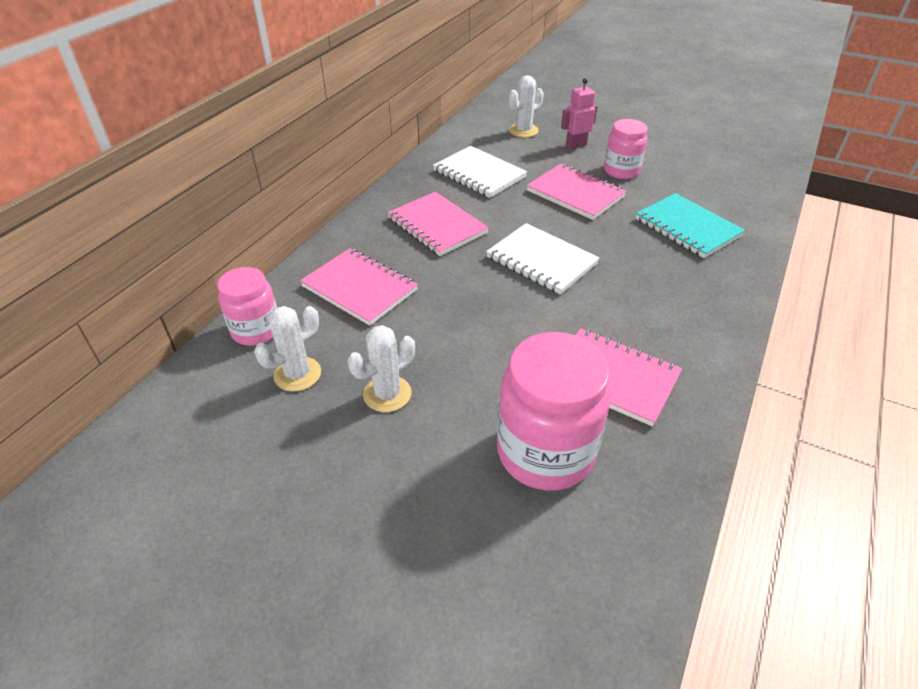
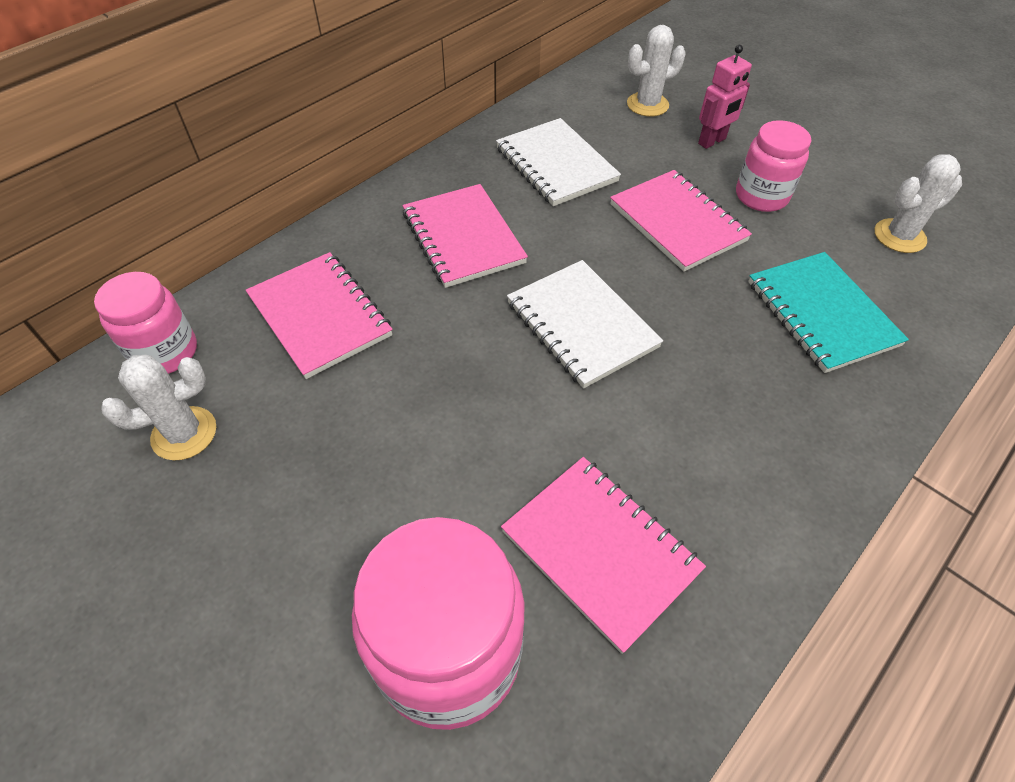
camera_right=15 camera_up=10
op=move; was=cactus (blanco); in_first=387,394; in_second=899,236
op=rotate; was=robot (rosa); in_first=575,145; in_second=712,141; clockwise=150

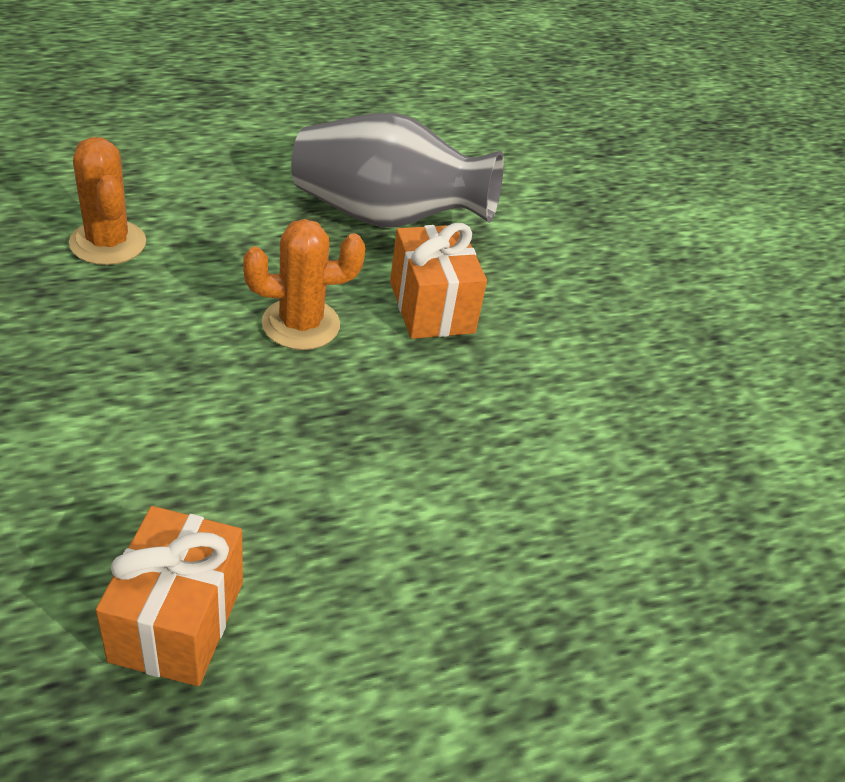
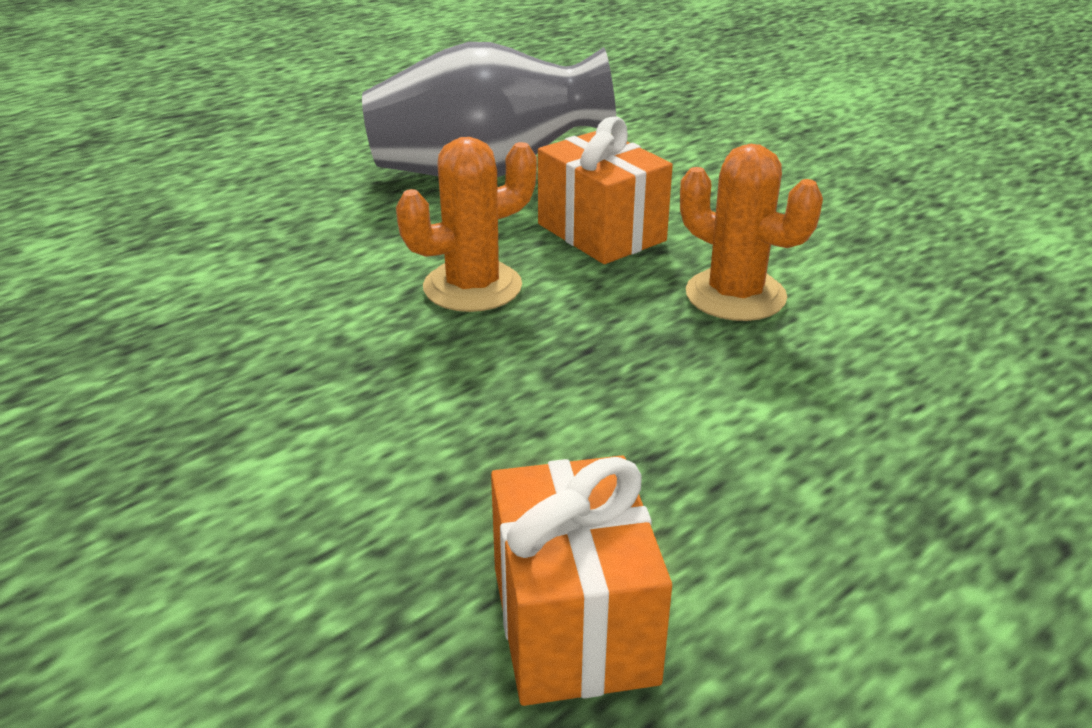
camera_right=-15 camera_up=-10
op=move; was=cactus (naranja); in_first=108,243; in_second=735,295

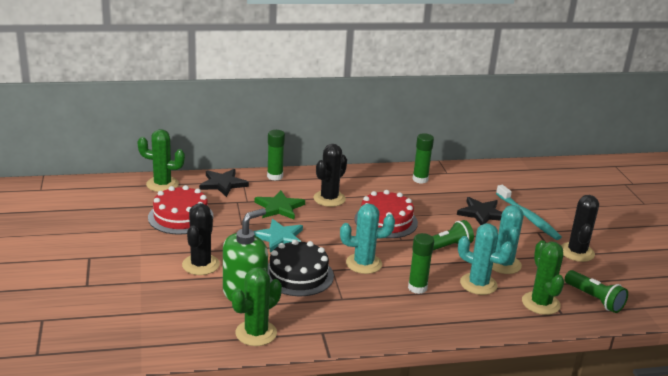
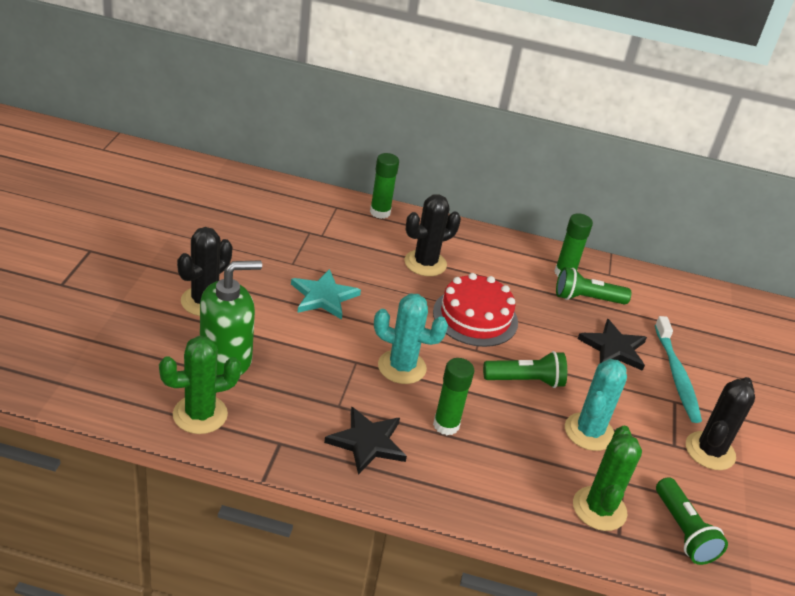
camera_right=20 camera_up=10
op=delete; was=cactus (verde); in_first=162,184
op=delete; was=tarta (rojo); in_first=180,217
op=move; was=estrella (negro); in_first=223,184; in_second=367,442
op=delete; was=estrella (verde); in_first=279,207
op=delete; was=tarta (negro); in_first=298,275
op=delete; was=cactus (turquesa); in_first=478,284
op=insert; now=lámpara de mano (verde); in_second=587,299

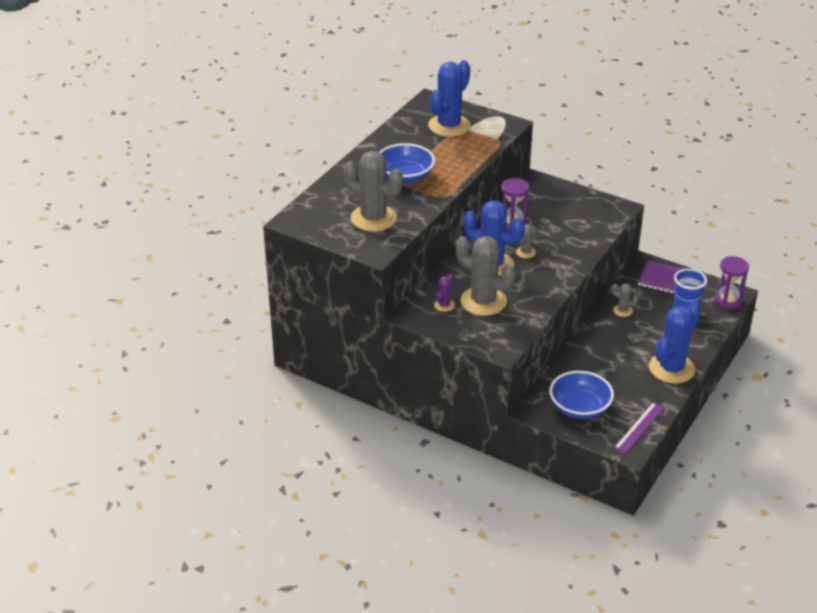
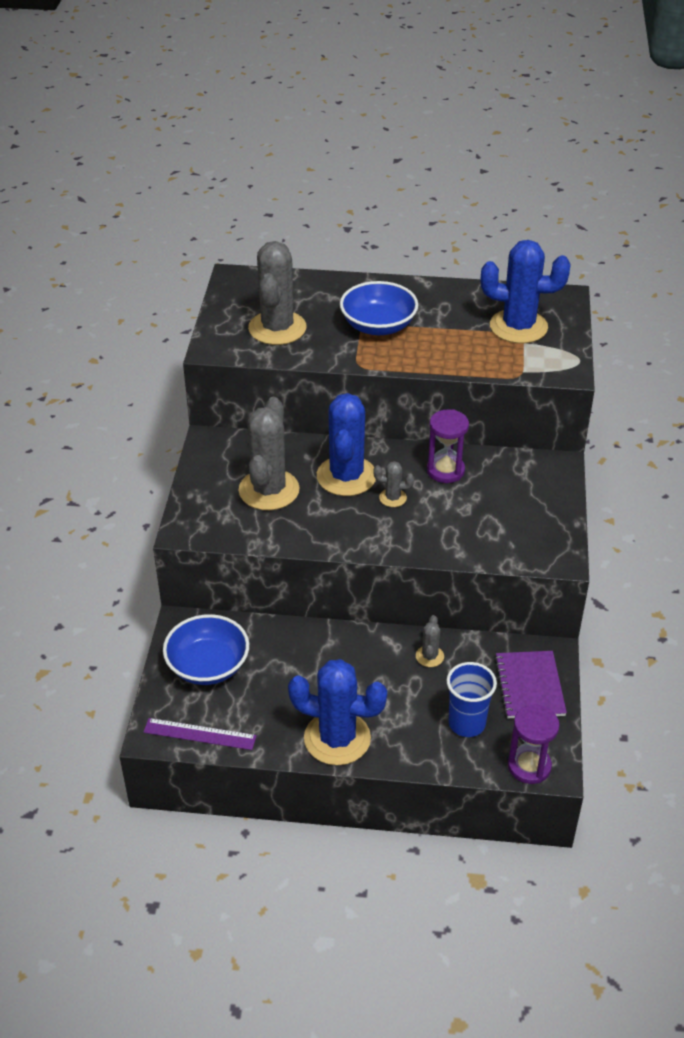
camera_right=65 camera_up=5
op=delete; was=cactus (morado); in_first=444,305

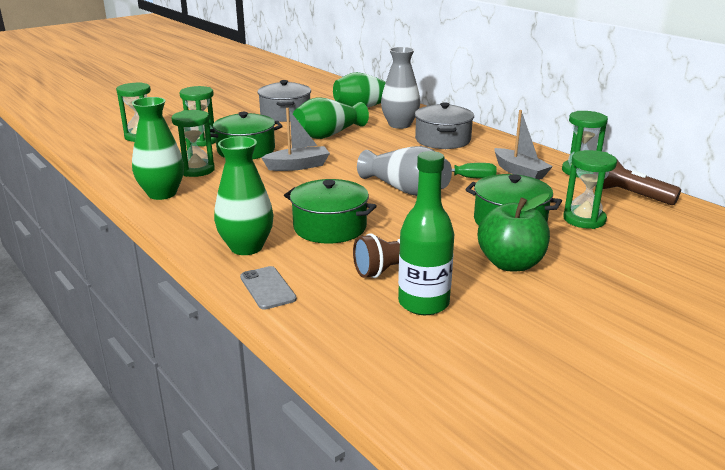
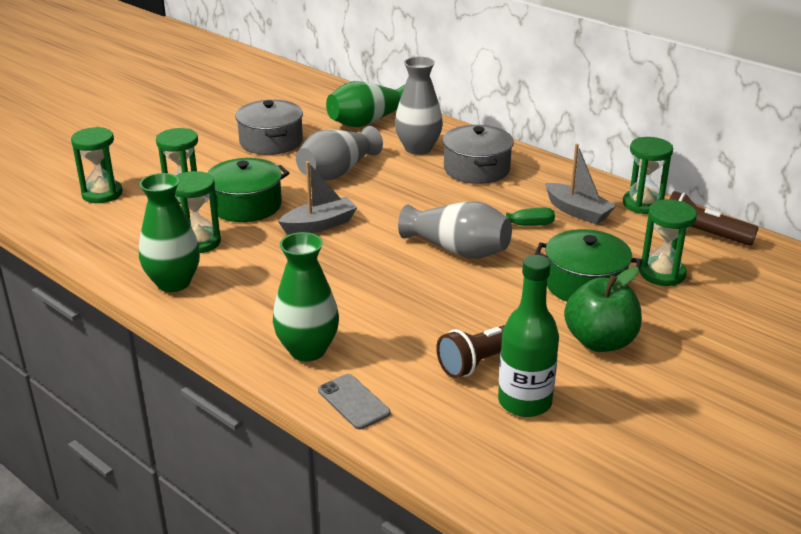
camera_right=-10 camera_up=5
op=delete; was=olla (verde); in_first=330,227
op=recolor; was=florero (verde); now=florero (gris); in_first=328,135; in_second=337,172

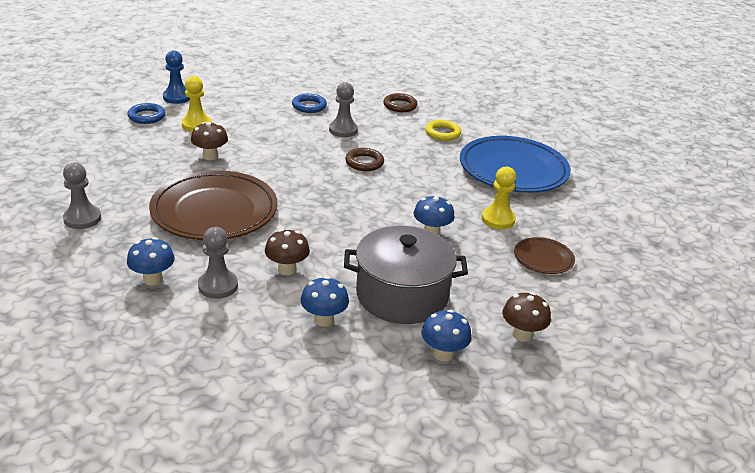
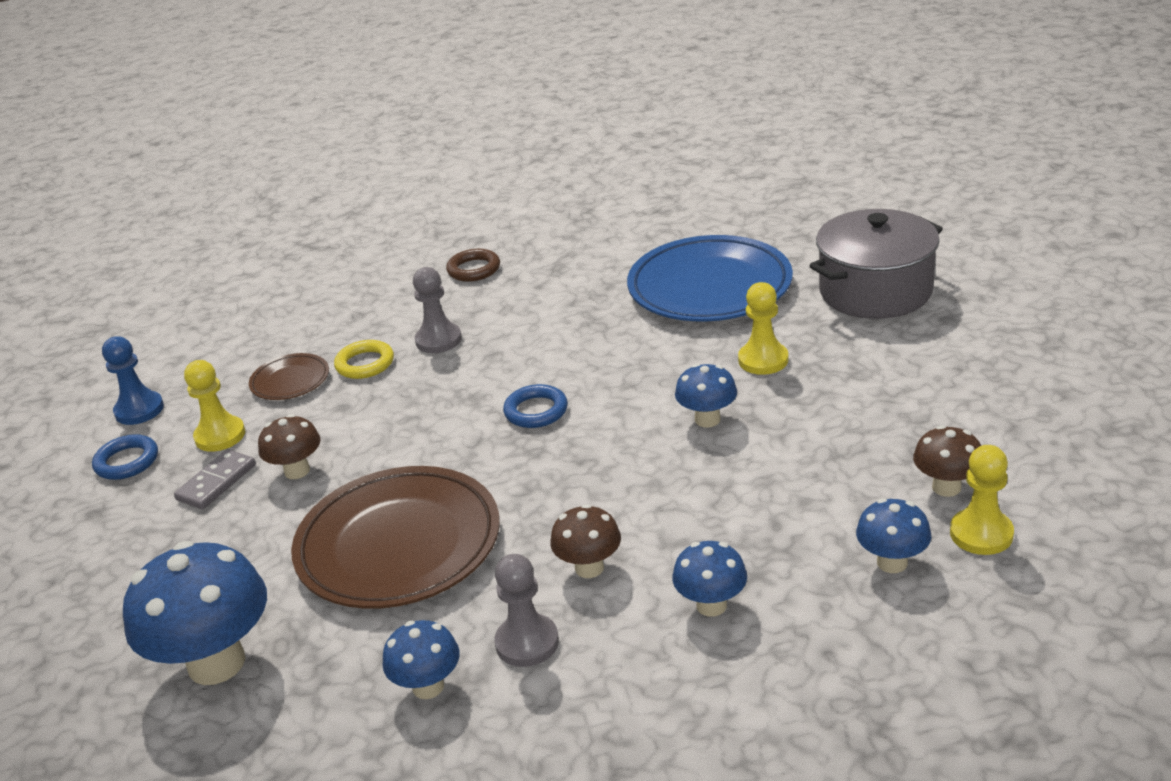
camera_right=-25 camera_up=0
op=replace; was=peón (gris); now=seta (azul); in_first=82,219; in_second=216,663
op=move; was=anillo (azul); in_first=309,106; in_second=536,411
op=move; was=olla (gris); in_first=402,295; in_second=875,291
op=delete; was=anillo (marrón); in_first=364,162
op=move; was=anillo (amarillo); in_first=442,133; in_second=365,364
op=move; was=plato (marrón); in_first=543,259; in_second=290,381
op=insert; now=ficha de dominó (gris); in_second=216,482
op=insert; now=peón (amarillo); in_second=981,534

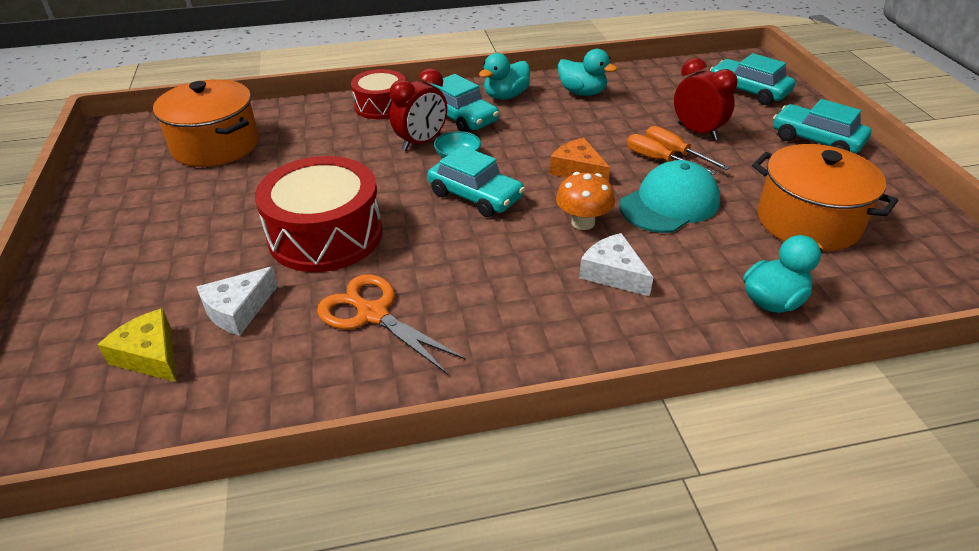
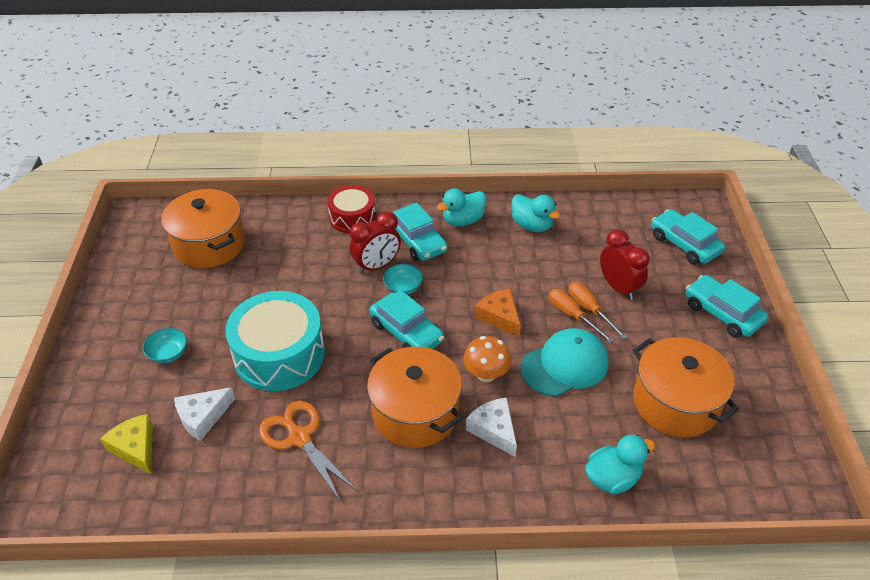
camera_right=10 camera_up=5
op=recolor; was=tambor (rojo); now=tambor (turquesa); in_first=325,235; in_second=279,354
op=insert; now=cuenco (turquesa); in_second=168,353
op=insert; now=olla (naranja); in_second=415,413

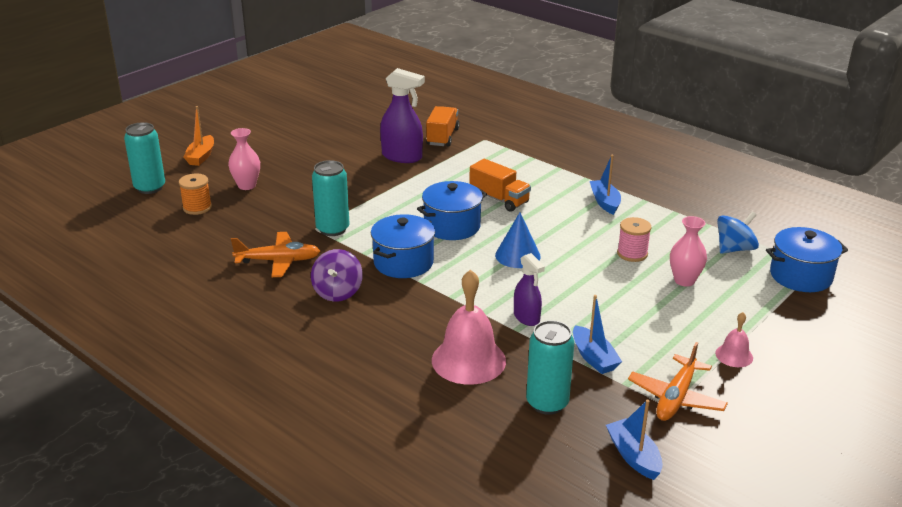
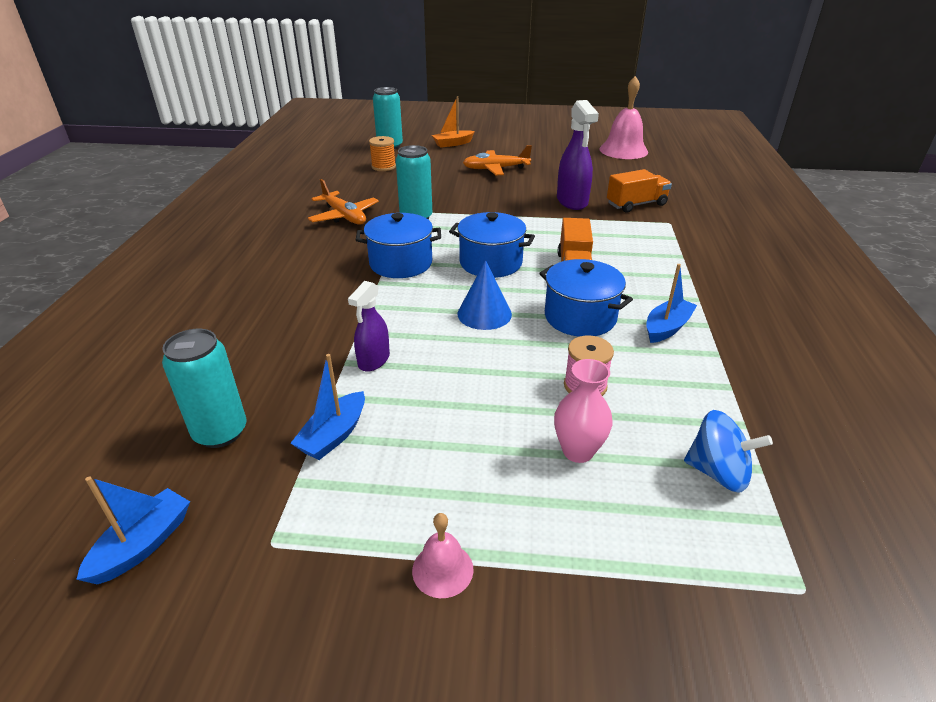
camera_right=55 camera_up=5
op=delete; was=florero (rosa); in_first=247,185
op=delete; was=peonza (morado); in_first=337,292
op=move; was=campana (rosa); in_first=468,360; in_second=623,150
op=move; was=avión (naranja); in_first=676,398; in_second=495,169
op=move; was=olla (azul); in_first=800,276; in_second=580,317

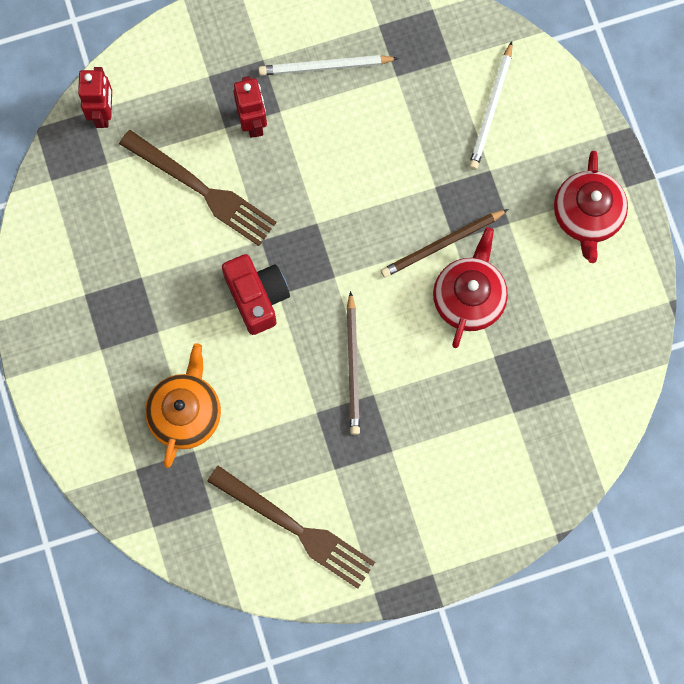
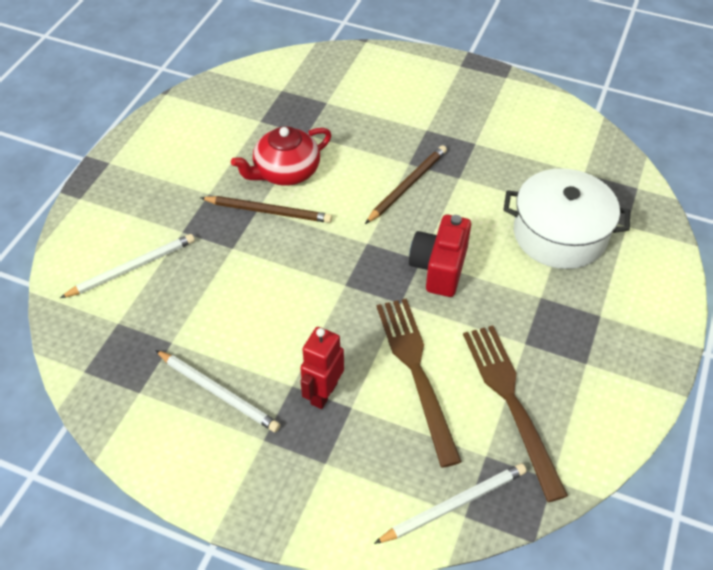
camera_right=-140 camera_up=-25
op=replace; was=robot (rojo); now=lápiz (blanco); in_first=103,113; in_second=454,504
op=replace; was=tetera (naranja); now=olla (blanco); in_first=185,413; in_second=559,234
op=move; was=tenedor (marrón); in_first=295,528; in_second=511,402
op=delete; was=tetera (rojo); in_first=587,215

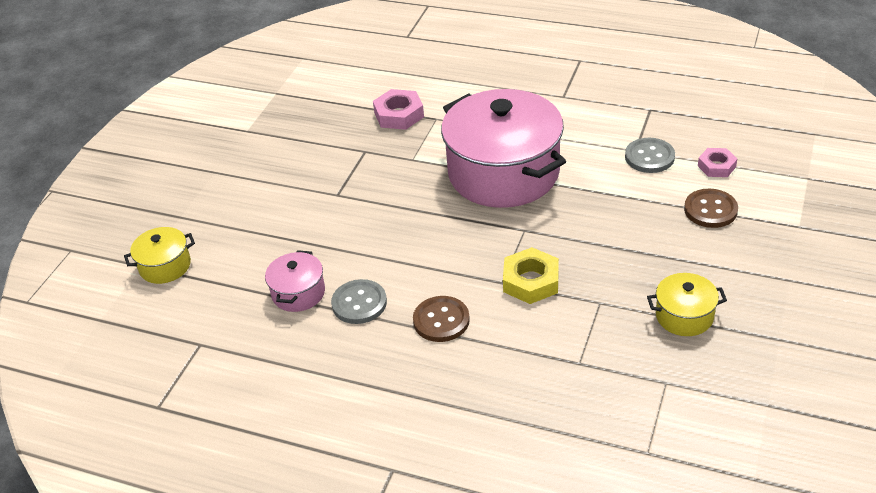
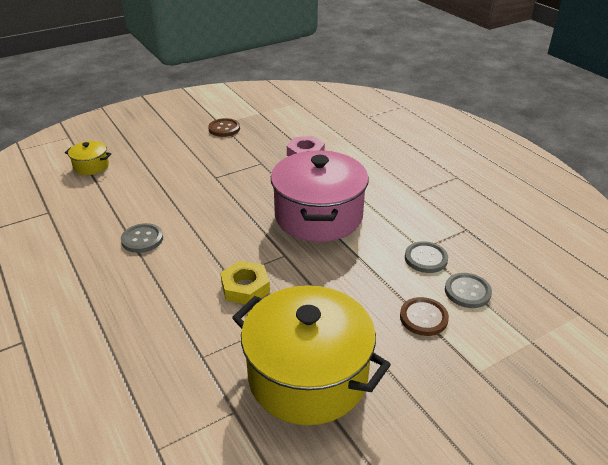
camera_right=35 camera_up=-5
op=delete; was=olla (rosa); in_first=298,293
op=move; was=botón (marrón); in_first=441,320; in_second=224,129
op=resize; was=olla (amarillo); in_first=684,316; in_second=308,376; ratio=2.27
op=replace; was=tuerca (rosa); now=botón (gris); in_first=716,166; in_second=467,292

